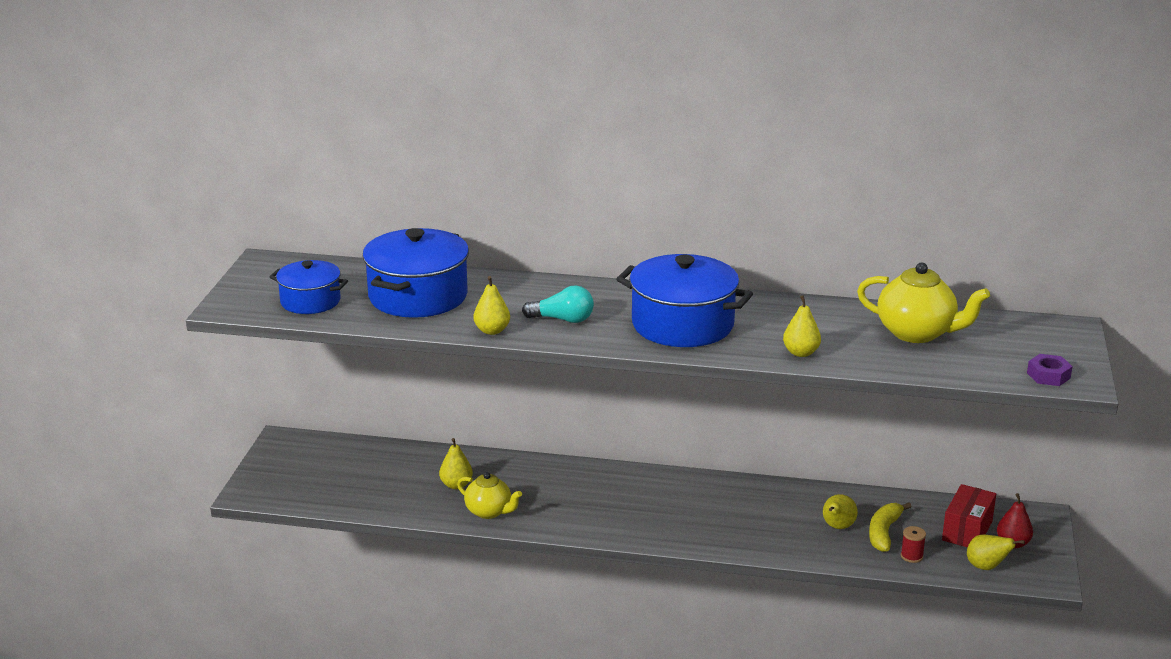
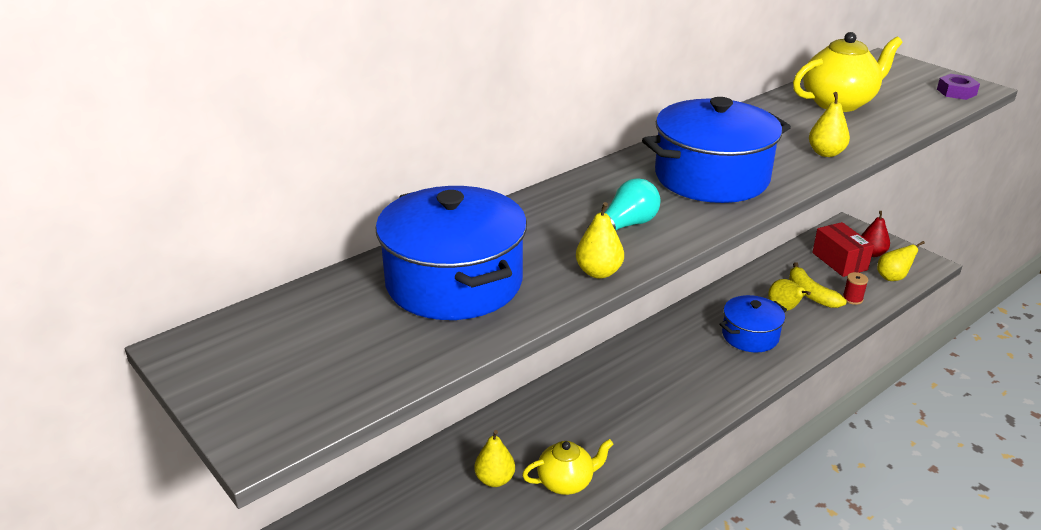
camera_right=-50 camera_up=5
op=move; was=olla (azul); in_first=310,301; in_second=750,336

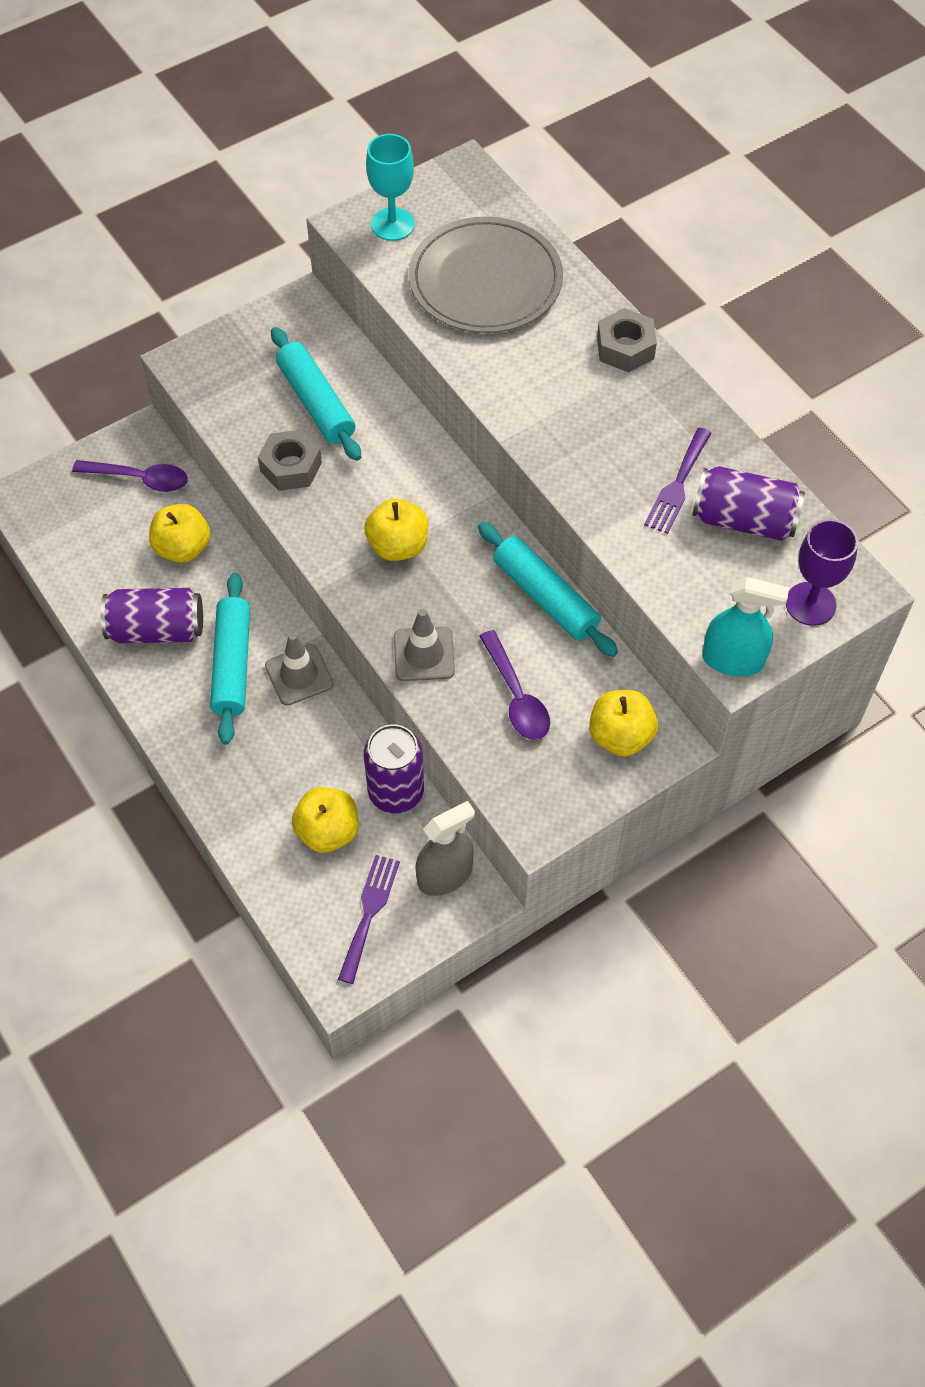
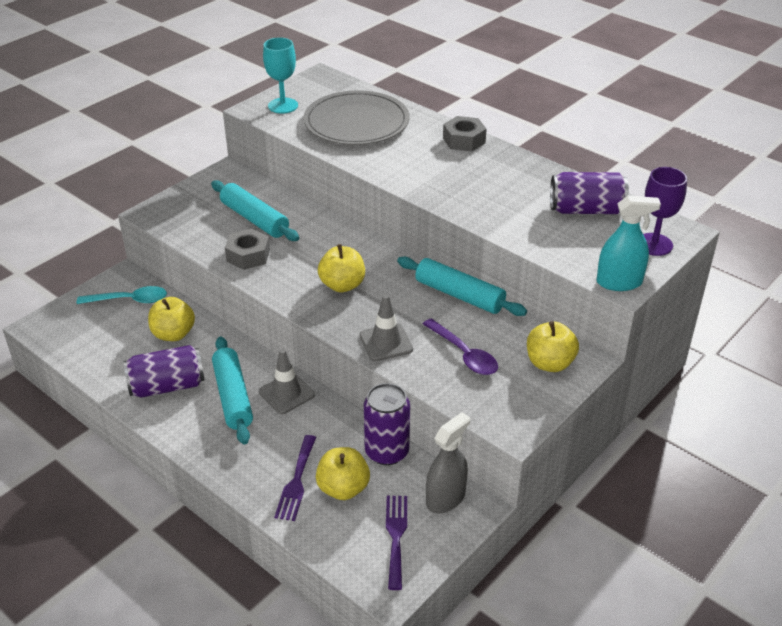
camera_right=-15 camera_up=-20
op=recolor; was=cuchara (morado); now=cuchara (turquesa); in_first=139,479; in_second=129,300
op=move; was=tenedor (morado); in_first=677,485; in_second=296,481

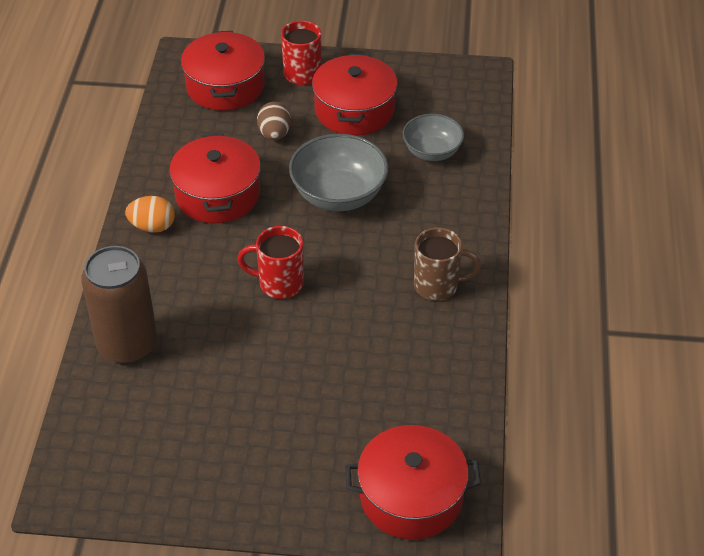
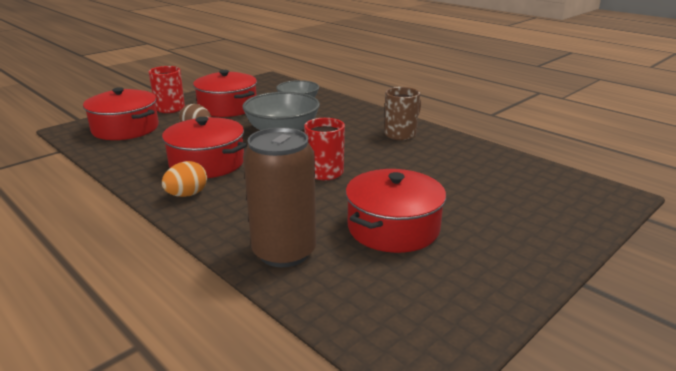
camera_right=-50 camera_up=-20
op=move; was=olla (rojo); in_first=411,496; in_second=393,228

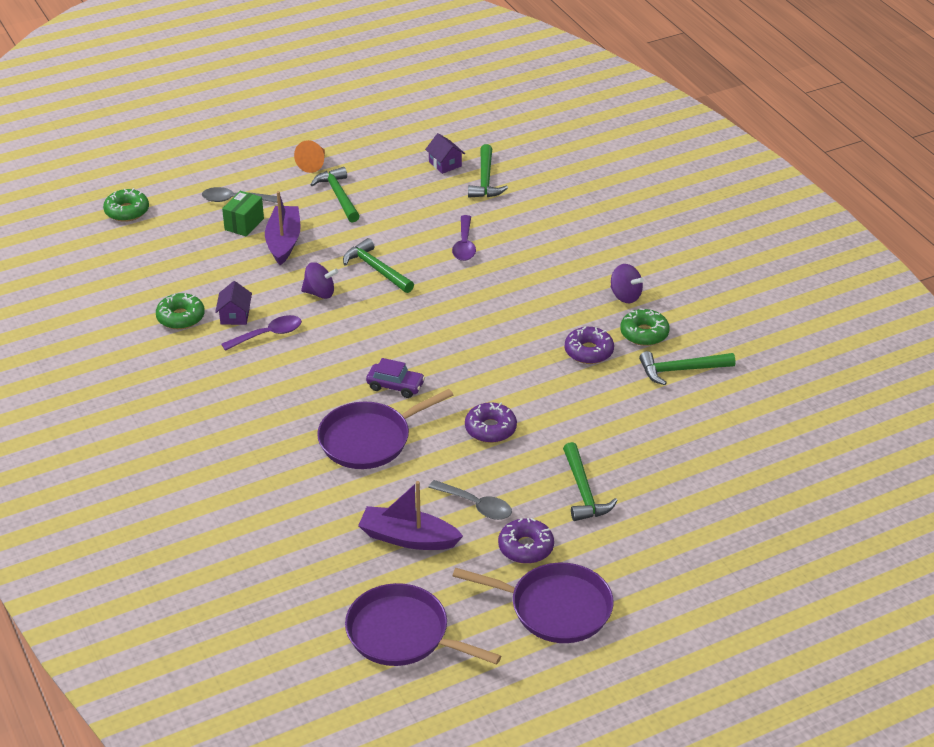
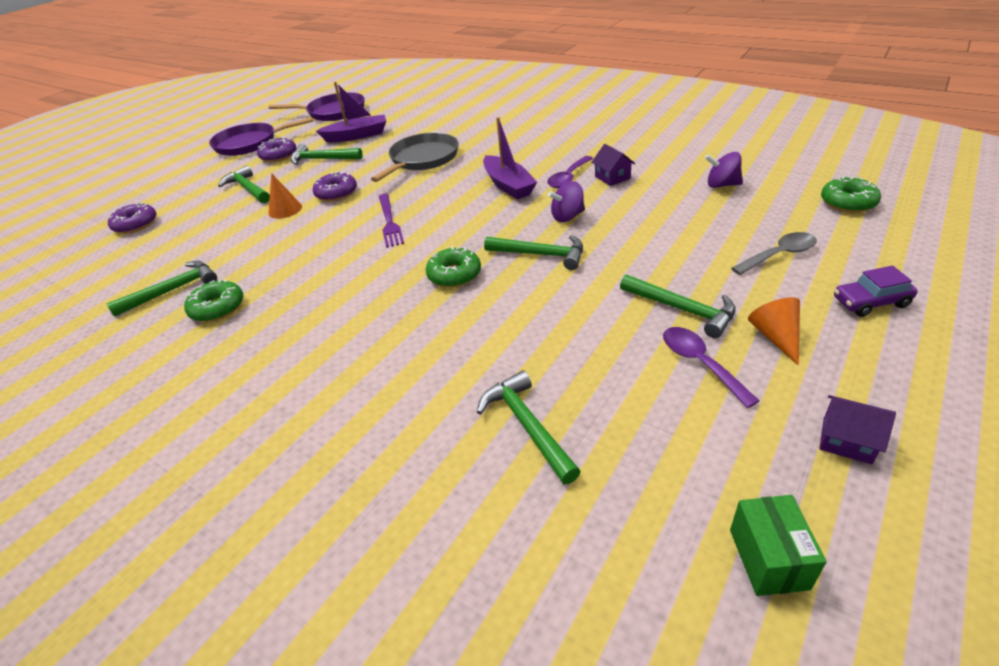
camera_right=155 camera_up=0
op=move; was=rosquilla (verde); in_first=181,317; in_second=454,274
op=move; was=caja (verde); in_first=244,224; in_second=768,558
op=move; was=barco (morado); in_first=283,242; in_second=508,185
op=recolor; was=sartén (morado); now=sartén (gris); in_first=369,440; in_second=422,159
op=move; was=coche (morado); in_first=395,386; in_second=870,302
op=move; was=casa (morado); in_first=445,164; in_second=847,440
op=replace; was=cuchara (gris); now=martillo (verde); in_first=476,505; in_second=322,159
op=move; was=cuchara (morado); in_first=464,245; in_second=700,363
op=move; was=rosquilla (morado); in_first=588,351; in_second=136,224
op=move; was=peonza (morado); in_first=625,296; in_second=722,185
op=insert; now=cono (naranja); in_second=285,209
op=insert; now=tenedor (morado); in_second=389,222

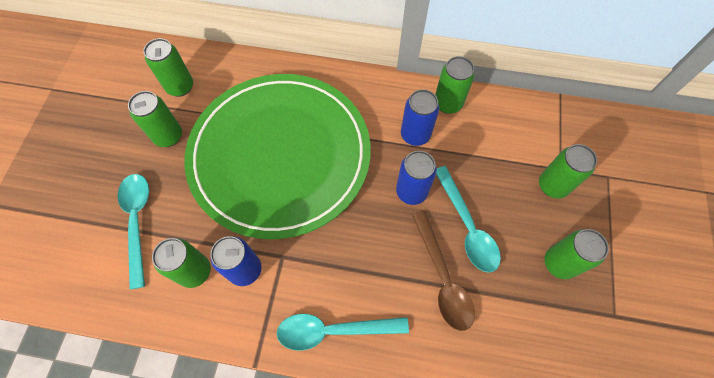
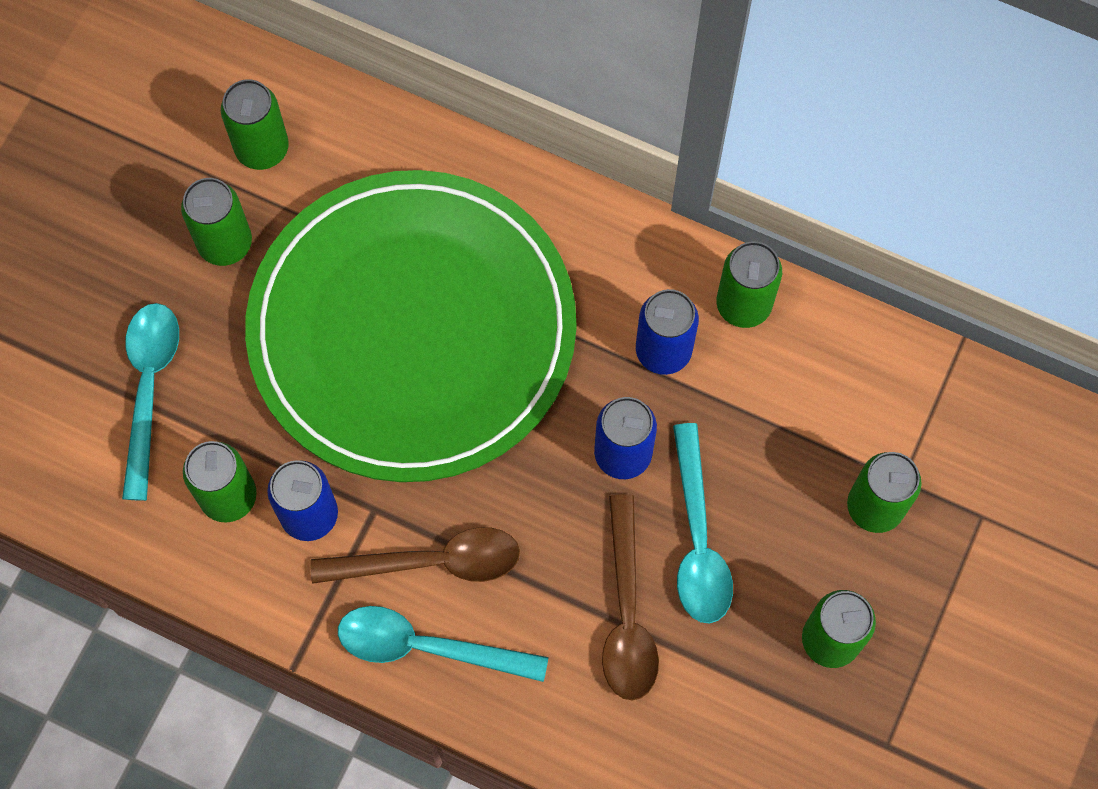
camera_right=15 camera_up=5
op=insert; now=cuchara (marrón); in_second=431,562

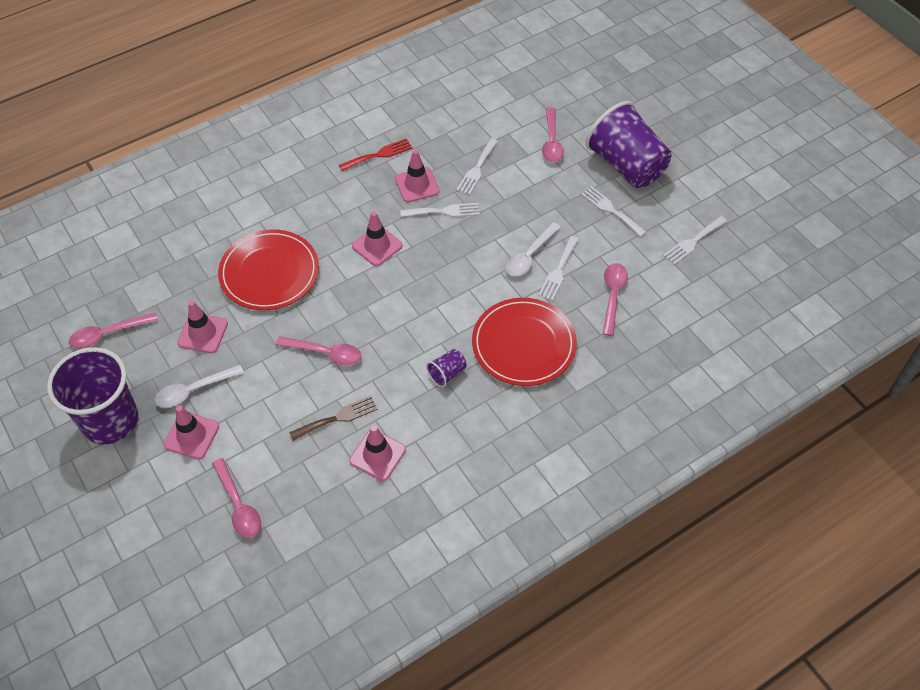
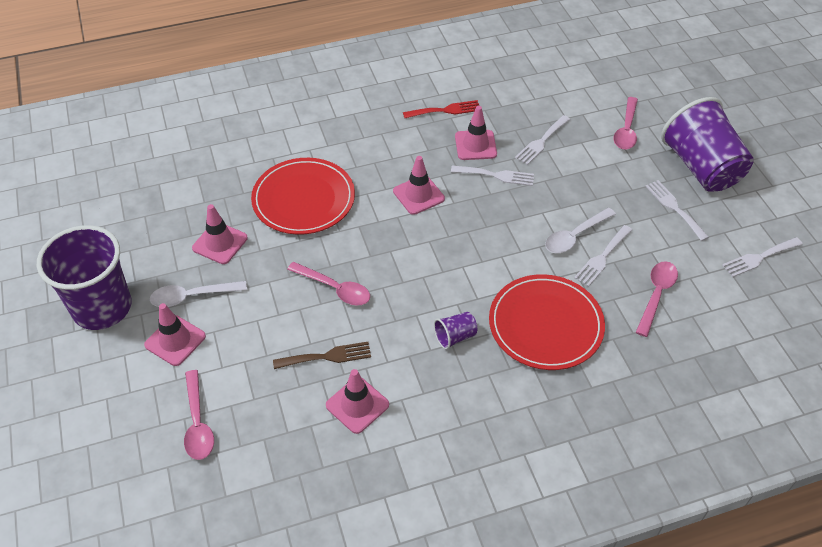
camera_right=15 camera_up=-5
op=delete; was=cuchara (rosa); in_first=108,334

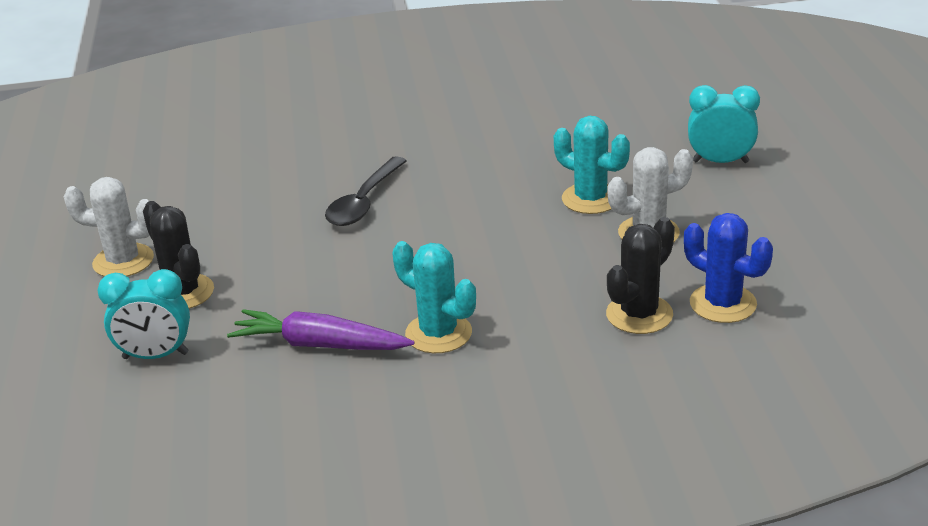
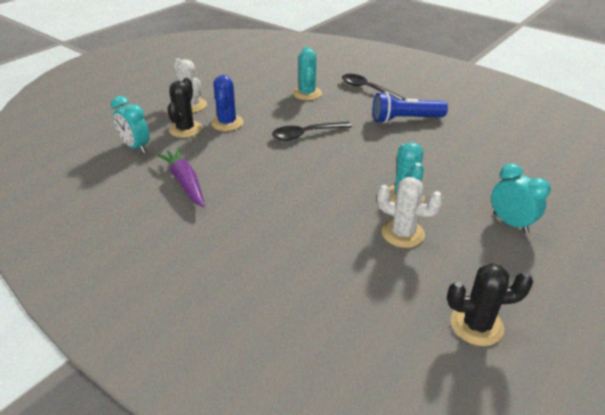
camera_right=45 camera_up=5
op=move; was=cactus (turquesa); in_first=438,333; in_second=307,93
op=move; was=cactus (negro); in_first=639,314; in_second=476,325
op=move; was=cactus (azul); in_first=723,304; in_second=227,123
op=insert; now=cuchara (negro); in_second=367,89
op=insert; now=lámpara de mano (azul); in_second=405,119

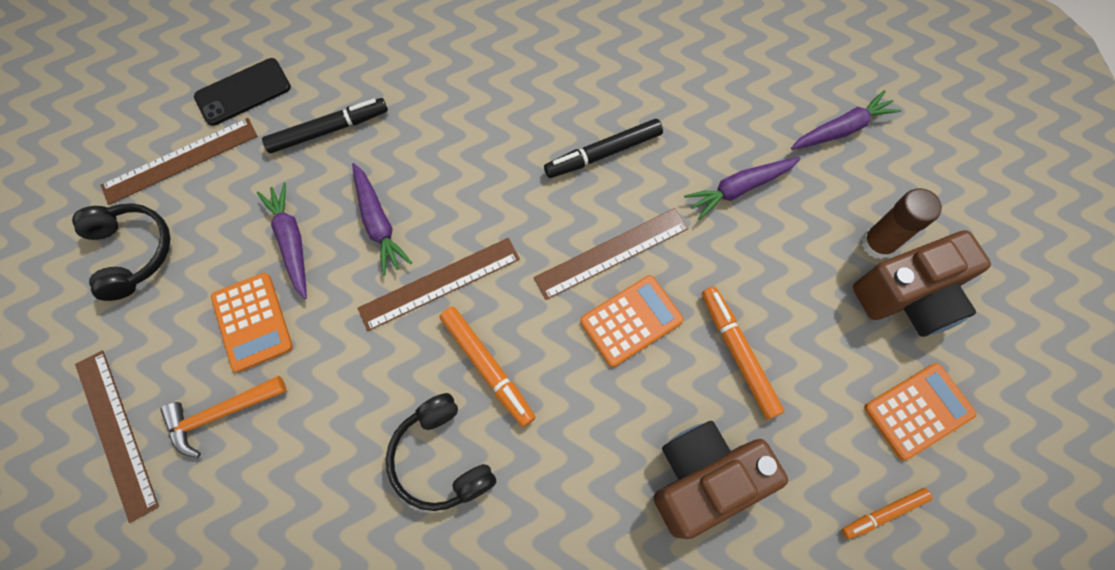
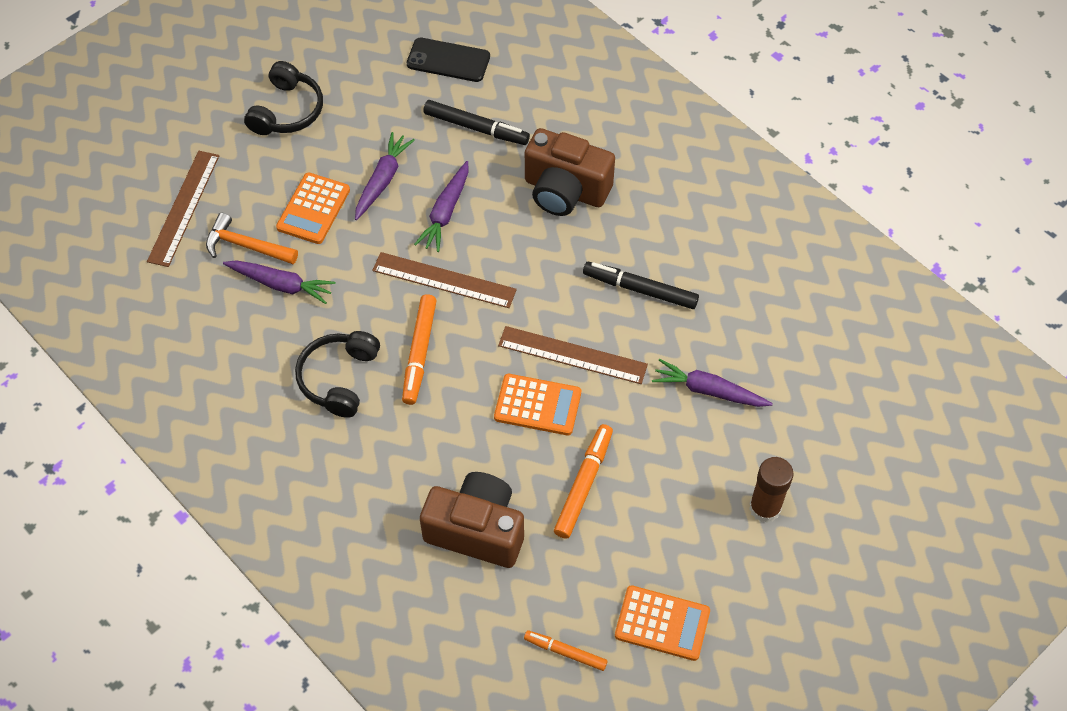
camera_right=45 camera_up=-10
op=delete; was=regla (marrón); in_first=180,161
op=move; was=zanahoria (morado); in_first=841,129; in_second=281,284
op=move; was=cámara (marrón); in_first=908,297; in_second=565,191

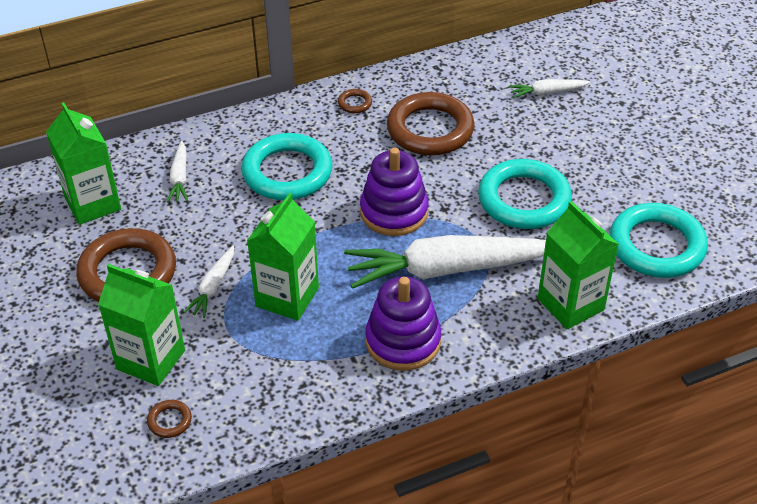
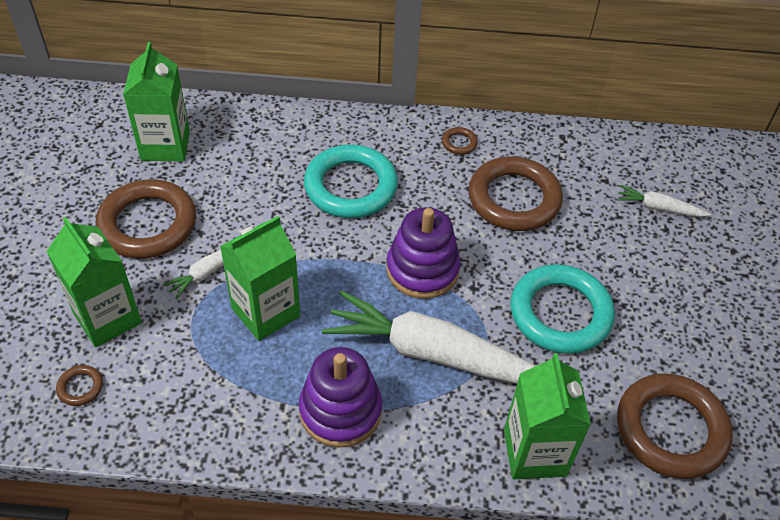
camera_right=25 camera_up=5
op=delete; was=zanahoria (blanco); in_first=180,178
op=recolor; was=anillo (turquesa); now=anillo (marrón); in_first=656,246; in_second=671,429

